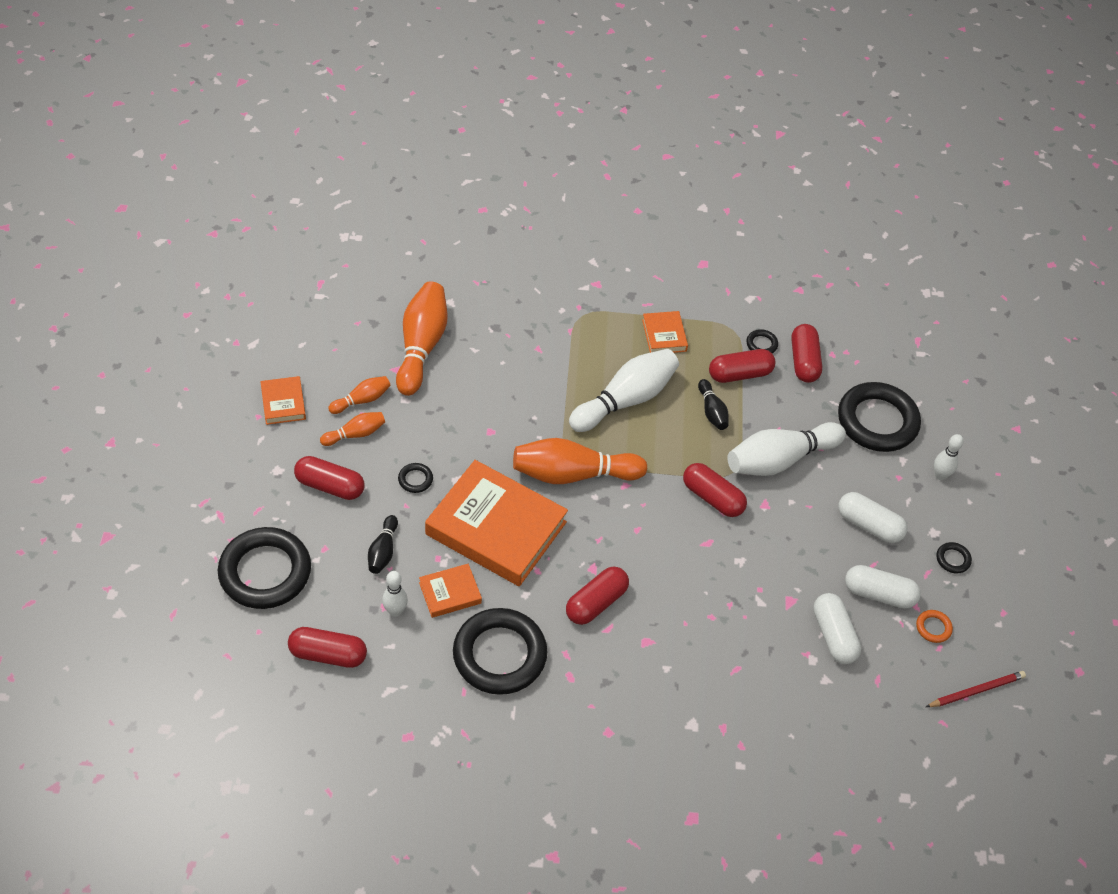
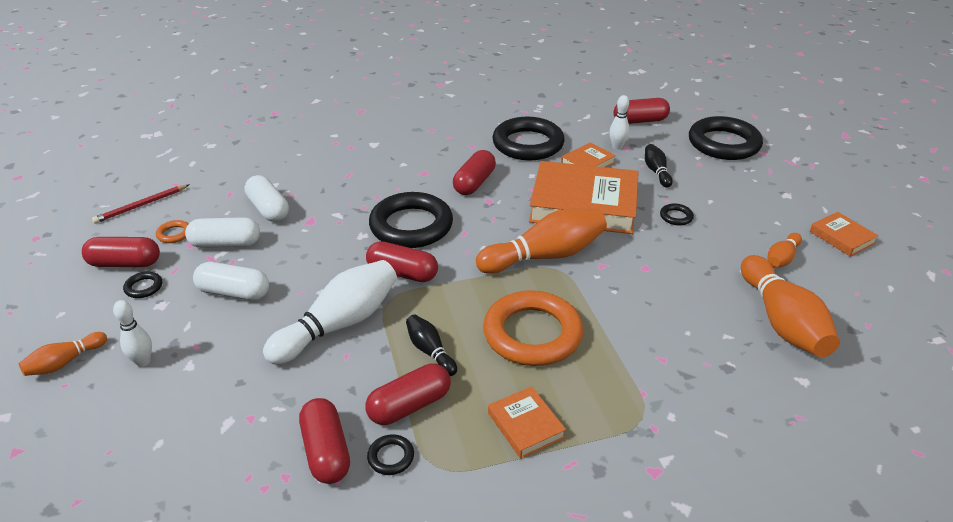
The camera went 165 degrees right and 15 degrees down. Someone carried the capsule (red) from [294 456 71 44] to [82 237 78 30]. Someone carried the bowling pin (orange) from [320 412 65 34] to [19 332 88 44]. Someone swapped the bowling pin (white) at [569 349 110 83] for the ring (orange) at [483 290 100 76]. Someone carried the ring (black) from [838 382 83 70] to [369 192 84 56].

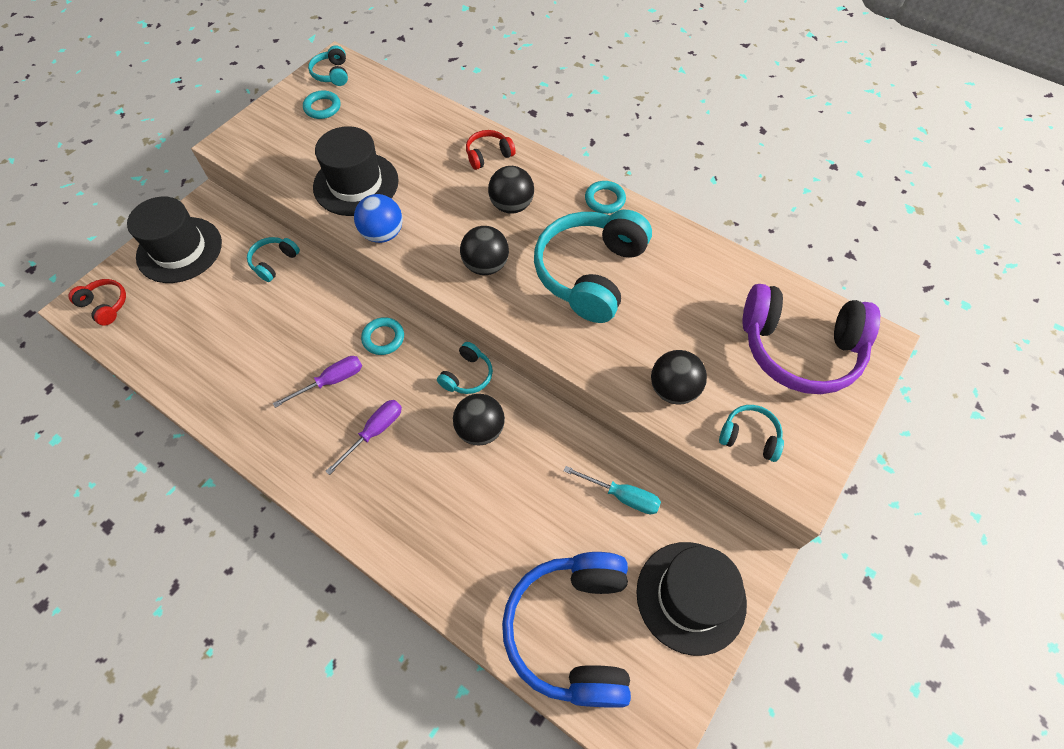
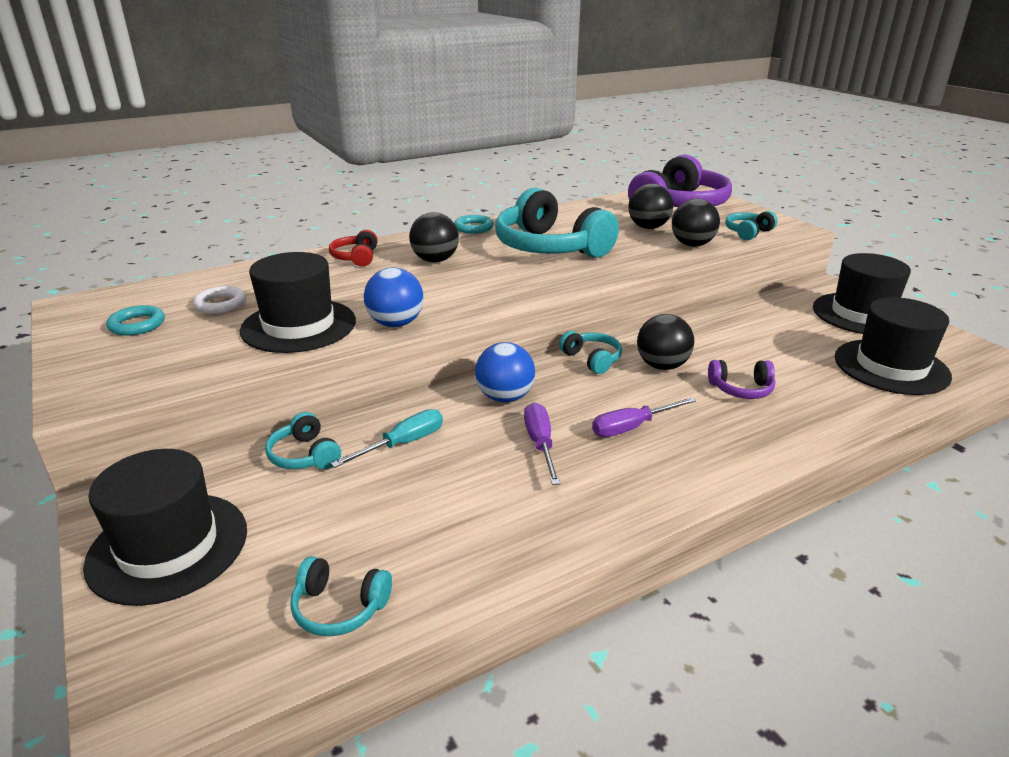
The camera went 65 degrees left and 30 degrees down. Someone took away the headphones (red) at [68 279 58 47]. Someone carried the headphones (turquoise) from [308 46 40 40] to [290 556 102 81]. Someone rotated the screwdriver (purple) at [325 400 77 75] by 90 degrees counterclockwise. Someone swapped the ring (turquoise) at [361 317 43 38] for the ball (blue) at [475 342 60 61]. Someone carried the ball (black) from [460 226 49 49] to [628 184 45 45]. Someone swapped the headphones (blue) at [502 552 129 156] for the hat (black) at [835 297 117 98]. Someone carried the screwdriver (turquoise) from [564 466 97 48] to [331 409 112 59]. Someone put down the ring (white) at [193 286 53 28]. Someone put down the headphones (purple) at [708 360 67 39].

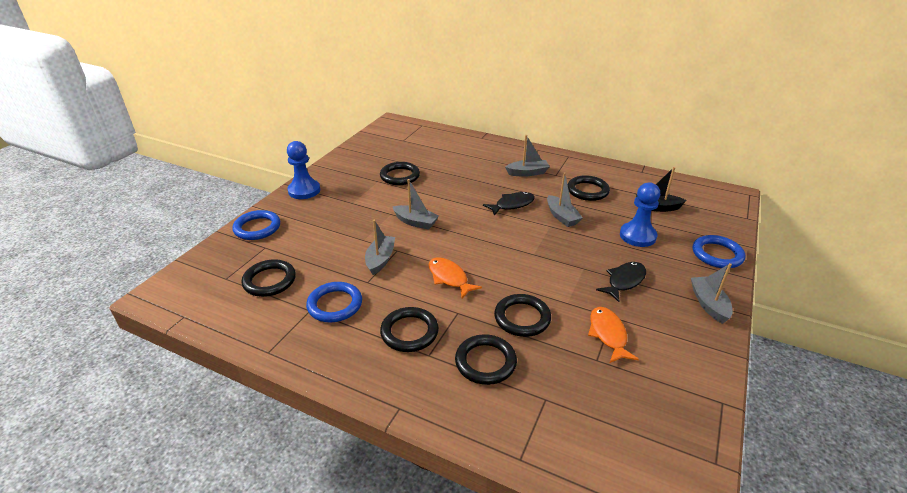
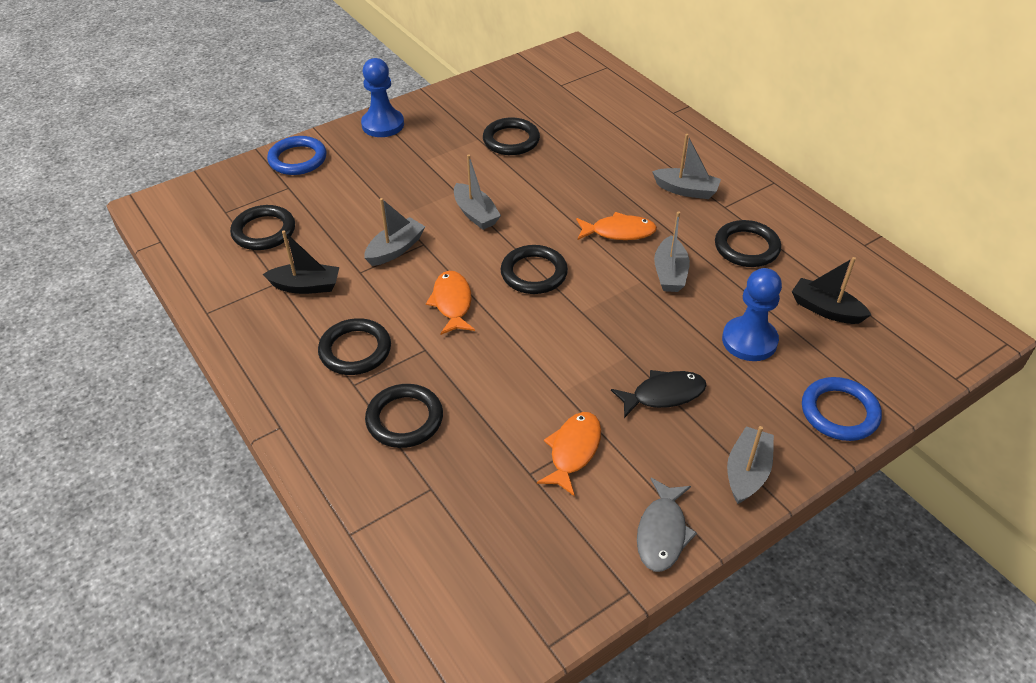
The camera went 30 degrees right and 10 degrees up. Someone swapped the ring (blue) at [306 282 56 40] for the boat (black) at [263 230 76 64]. Someone repainted the fish (black) at [483 192 52 24], which became the fish (orange) at [576 212 81 28]. Someone carried the ring (black) from [494 294 57 43] to [501 245 67 49]. Someone put down the fish (grey) at [637 478 60 94].

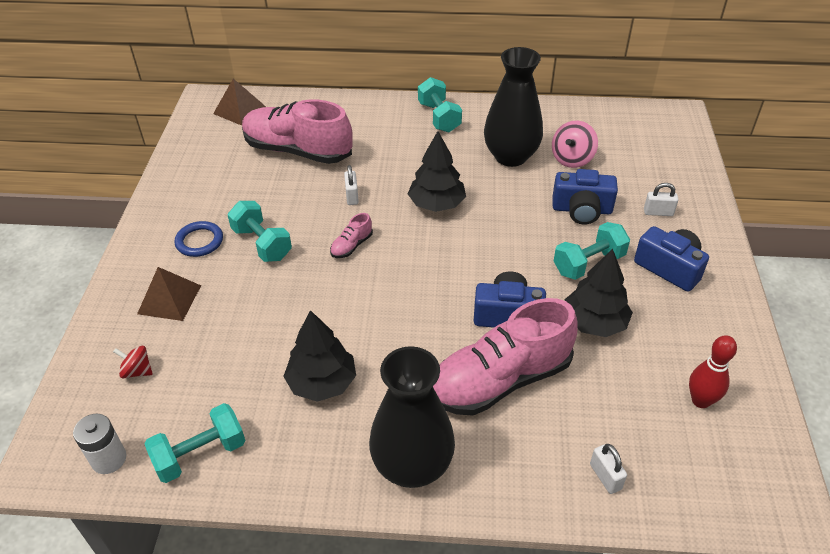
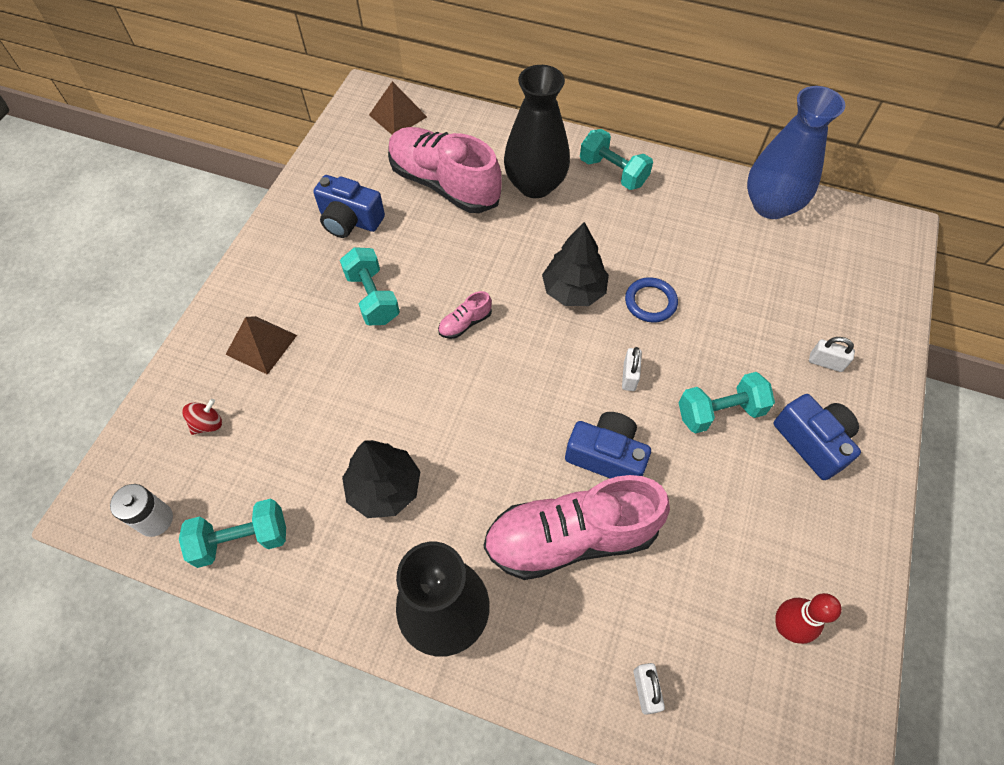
The camera went 15 degrees right and 15 degrees up. Someone rotated the spinning top (red) at [113 346 40 33] by 105 degrees clockwise. Someone carried the ring (blue) from [174 221 49 36] to [625 277 53 46]. Someone carried the padlock (white) from [344 165 15 40] to [622 347 20 44]. Someone rotated the dumbbell (turquoise) at [418 77 44 55] by 45 degrees counterclockwise. Someone carried the vase (black) from [484 47 59 120] to [504 65 66 133]. Someone took away the spinning top (pink) at [552 121 46 47]. Someone carried the camera (blue) from [553 169 65 56] to [313 175 72 63]. Someone took away the tree (black) at [564 249 69 88]. Someone put down the vase (blue) at [747 86 98 133].

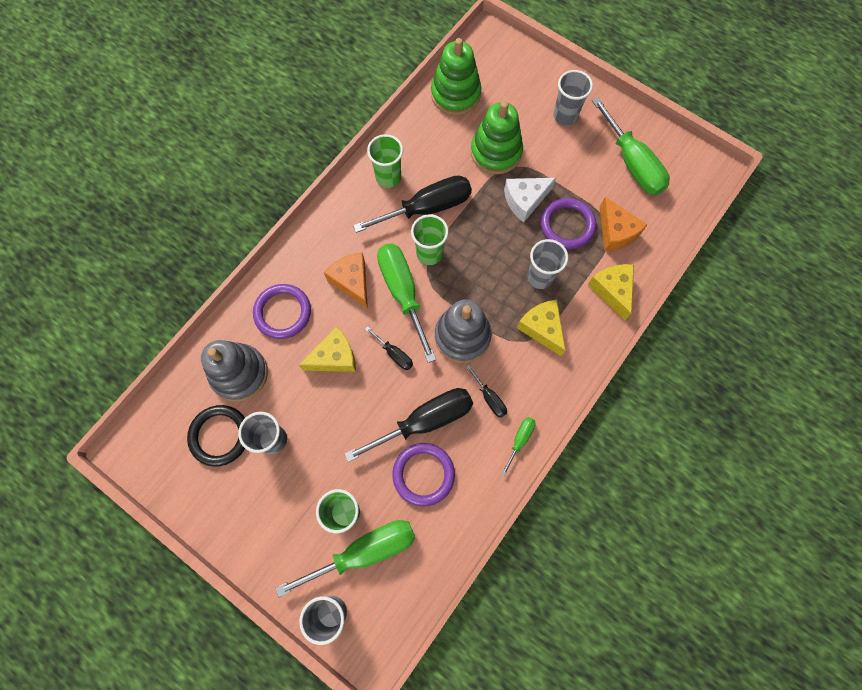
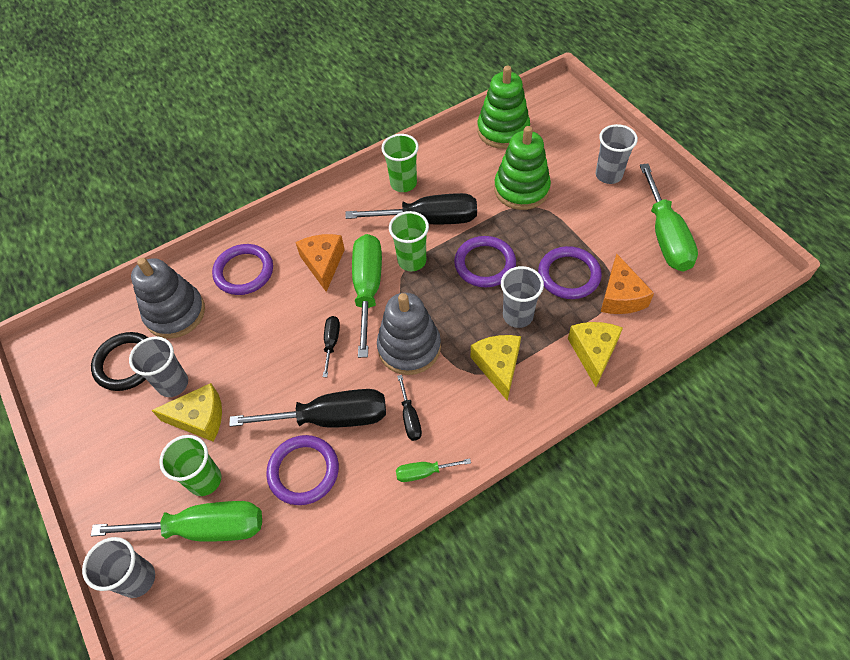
The camera went 25 degrees right and 15 degrees down. Someone carried the cheese (yellow) from [299 326 57 46] to [151 383 71 58]. Someone rotated the screwdriver (black) at [365 326 48 44] by 150 degrees counterclockwise. Someone rotated the screwdriver (green) at [501 417 35 59] by 150 degrees counterclockwise. Someone took away the cheese (white) at [504 178 52 45]. Someone put down the ring (purple) at [454 236 62 51].

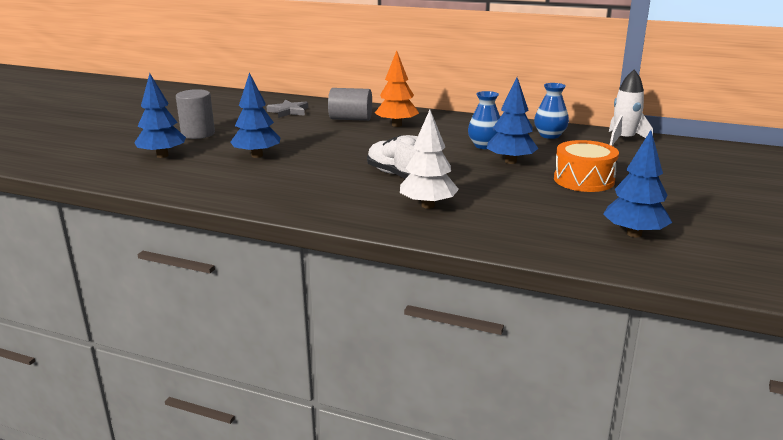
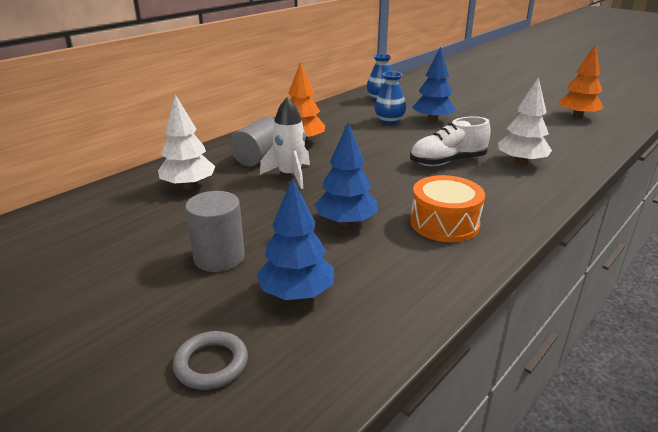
The camera went 70 degrees left and 5 degrees up. Someone swapped the star (grey) at [266 100 42 18] for the tree (white) at [158 94 58 95]. Someone carried the drum (orange) from [554 140 65 52] to [410 175 75 67]. Someone repainted the tree (blue) at [603 130 69 108], which became the tree (orange) at [558 44 45 75]. Someone carried the rocket (white) from [609 69 44 77] to [260 97 50 92]. Someone put down the ring (grey) at [173 331 75 59].

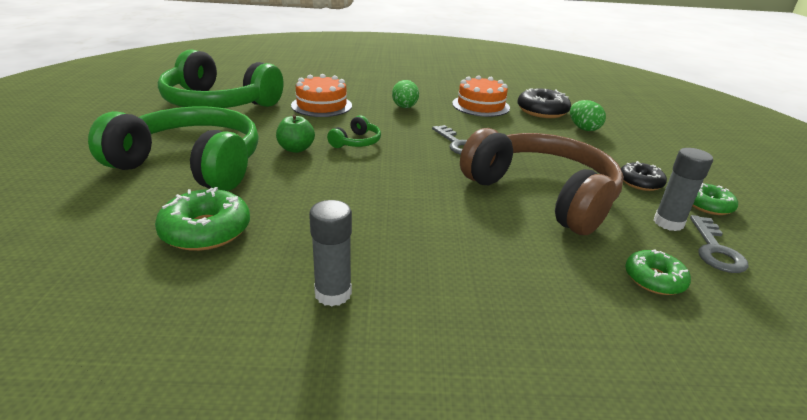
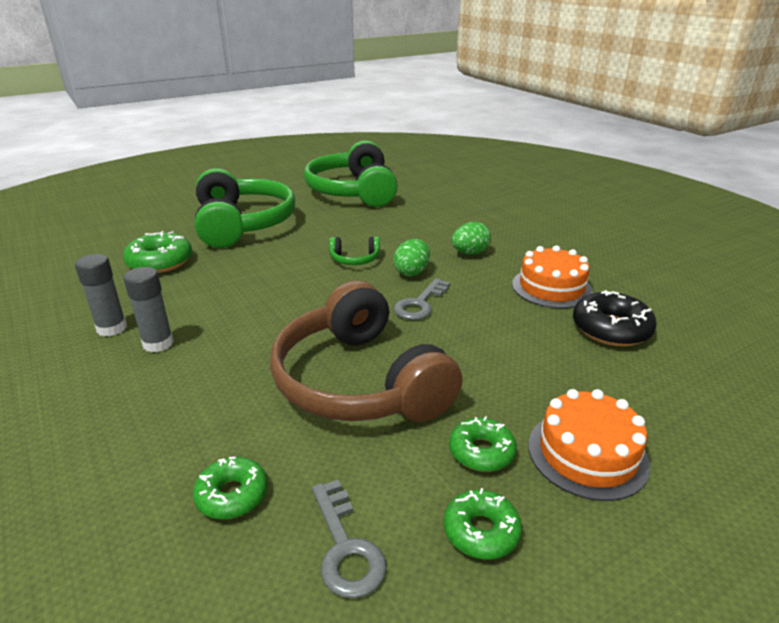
The camera went 60 degrees right and 0 degrees up. Someone took away the apple (green) at [276 115 39 38]. Someone carried the cake (orange) from [291 74 61 43] to [528 389 122 112]. Someone rotated the headphones (brown) at [460 128 164 107] by 135 degrees clockwise. Someone carried the egg (green) from [570 100 36 31] to [394 239 36 37]. Someone repainted the donut (black) at [621 161 46 30], which became the donut (green) at [449 416 68 56]. Someone carried the glue stick (grey) from [654 148 59 83] to [123 267 51 85]. Someone rotated the key (grey) at [690 215 59 58] by 90 degrees counterclockwise.

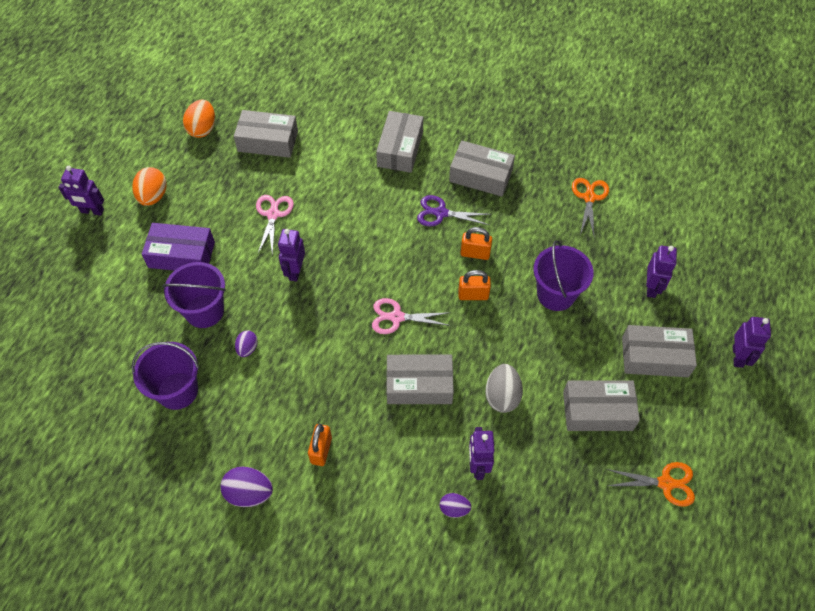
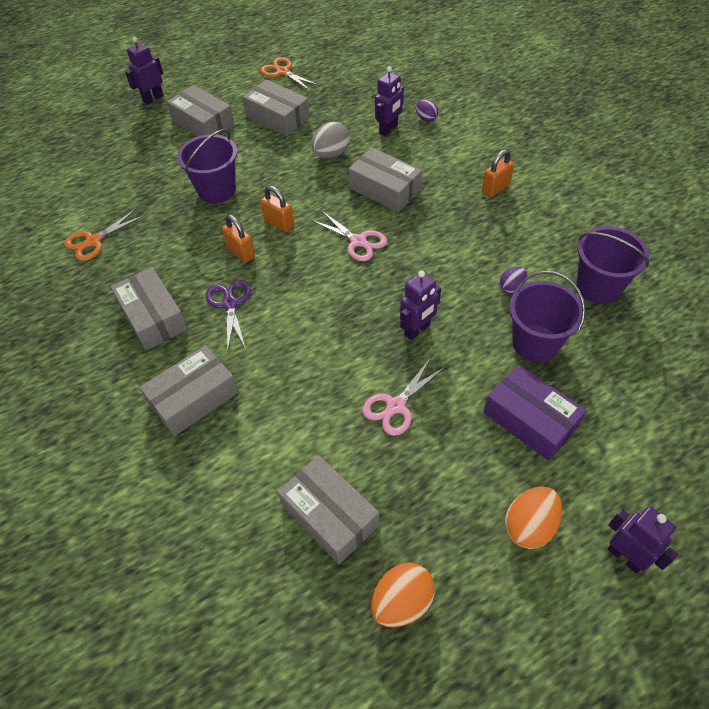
The camera went 140 degrees left and 5 degrees down. Someone took away the egg (purple) at [220 467 53 40]. Someone rotated the scissors (purple) at [417 195 75 31] by 150 degrees counterclockwise. Someone took away the robot (purple) at [646 245 31 53].

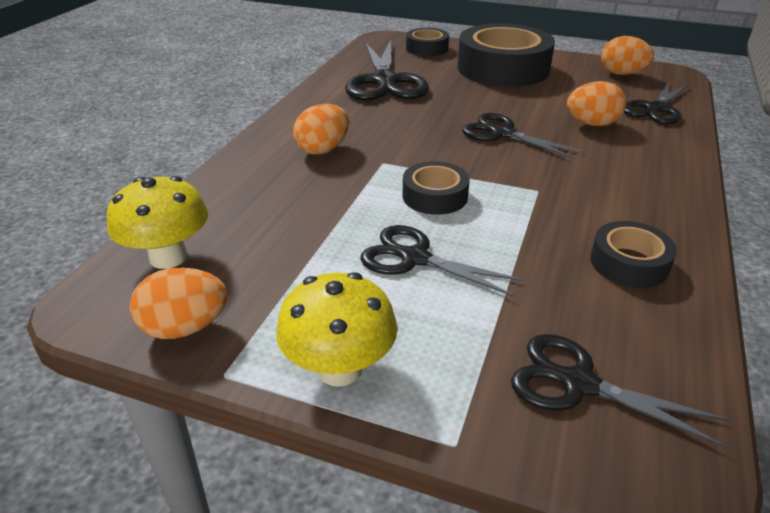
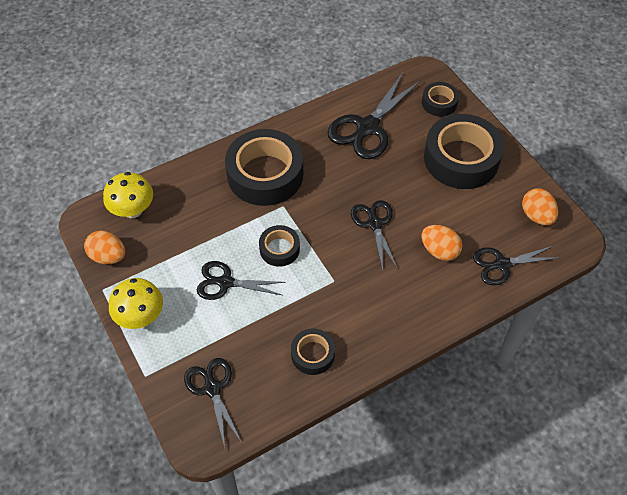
The camera went 40 degrees right and 20 degrees up. Someone swapped the egg (orange) at [293 104 56 51] for the tape (black) at [225 129 78 77]. Someone rotated the scissors (black) at [360 225 164 72] by 60 degrees counterclockwise.

